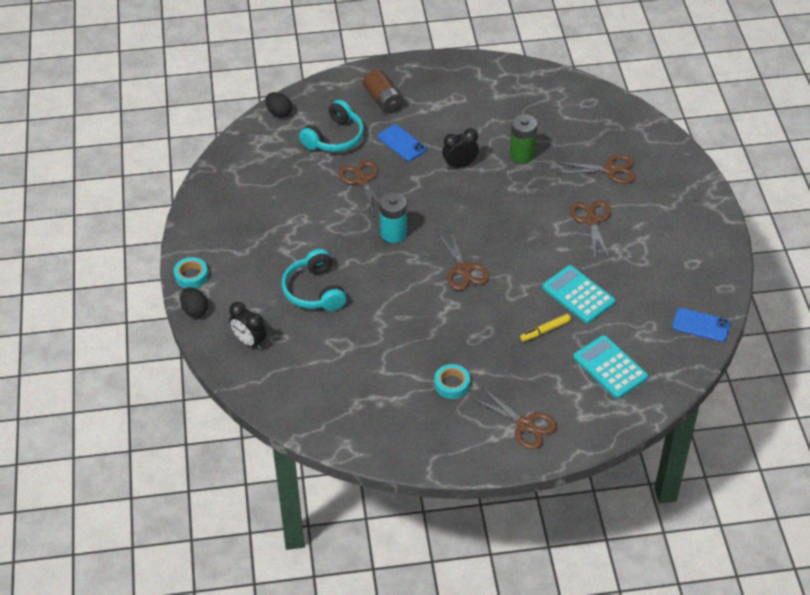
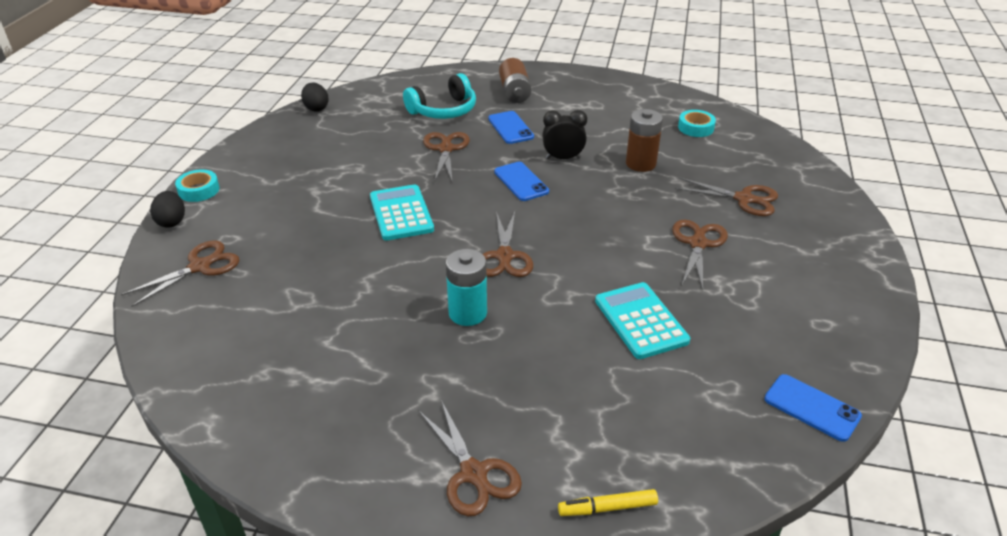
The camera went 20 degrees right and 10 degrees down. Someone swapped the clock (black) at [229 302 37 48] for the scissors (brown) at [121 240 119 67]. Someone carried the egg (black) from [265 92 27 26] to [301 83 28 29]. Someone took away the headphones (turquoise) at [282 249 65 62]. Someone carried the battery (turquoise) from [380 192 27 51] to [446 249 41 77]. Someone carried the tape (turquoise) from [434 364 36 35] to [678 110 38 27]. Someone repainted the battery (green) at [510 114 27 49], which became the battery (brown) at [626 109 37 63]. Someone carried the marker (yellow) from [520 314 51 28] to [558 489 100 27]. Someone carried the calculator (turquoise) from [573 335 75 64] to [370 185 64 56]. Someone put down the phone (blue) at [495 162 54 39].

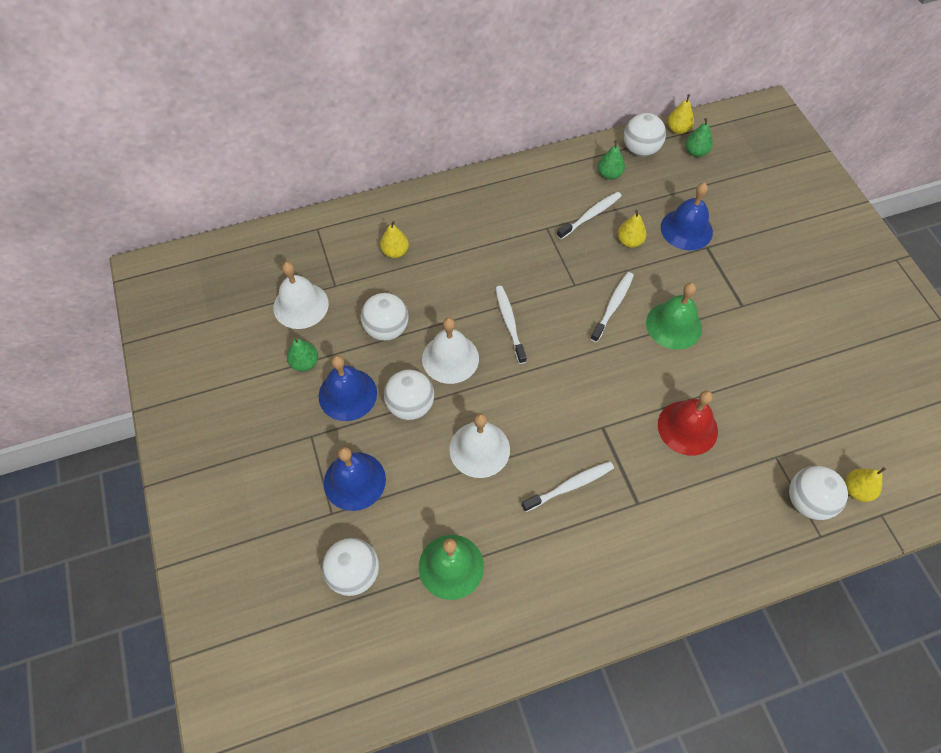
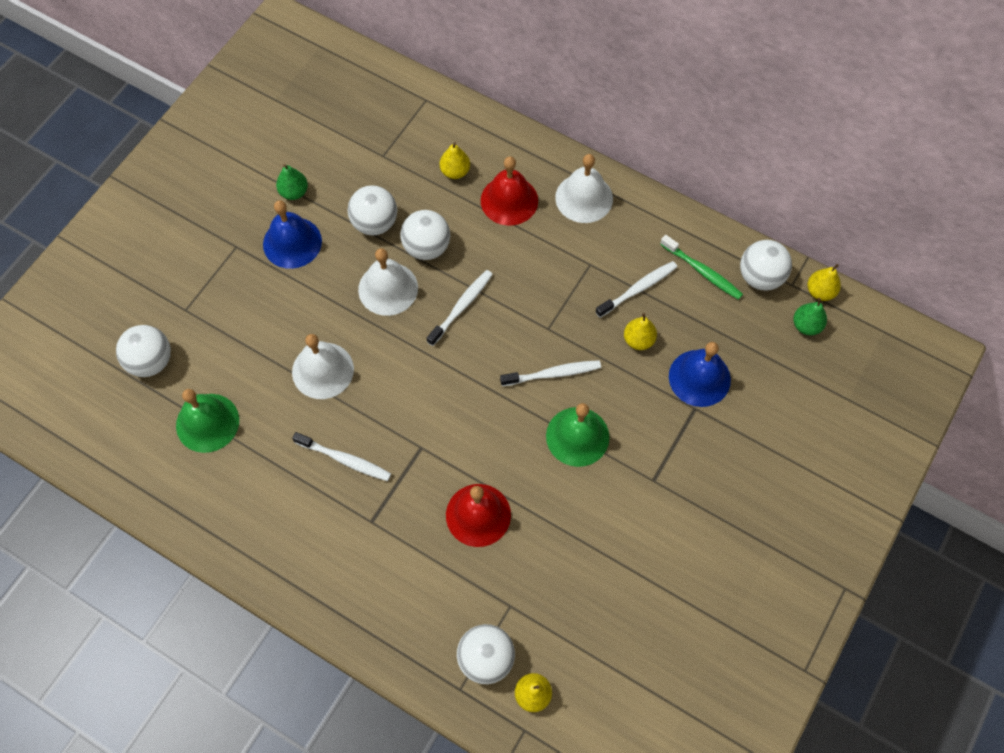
The camera went 50 degrees right and 5 degrees up. Someone carried the bell (white) from [273 262 56 67] to [555 154 58 69]. Someone took away the bell (blue) at [324 447 62 64]. Someone carried the ball (white) from [384 370 50 50] to [400 210 50 50]. Someone rotated the toothbrush (white) at [557 192 65 47] by 45 degrees counterclockwise. Someone swapped the pear (green) at [598 140 27 40] for the toothbrush (green) at [660 235 83 65]. Someone put down the bell (red) at [481 156 57 70].

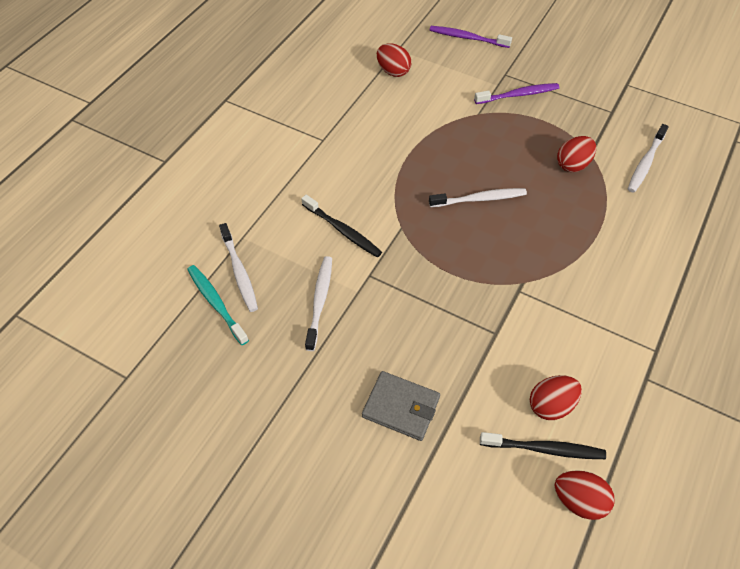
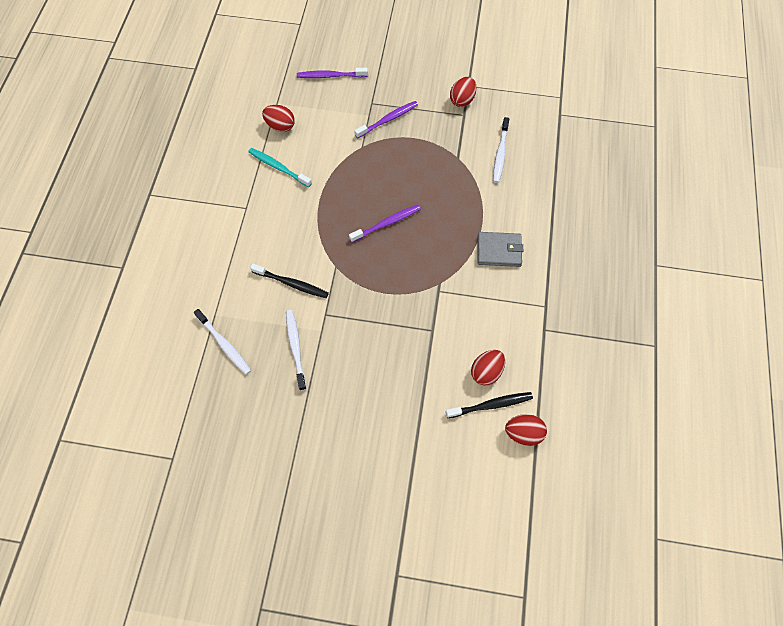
The camera went 20 degrees left and 10 degrees up. Someone carried the toothbrush (turquoise) from [187 265 62 80] to [248 148 64 39]. Someone carried the wallet (grey) from [362 371 78 70] to [478 232 45 35]. Someone repainted the toothbrush (white) at [429 188 98 19], which became the toothbrush (purple) at [349 205 72 37]. Someone carried the egg (red) from [557 136 39 36] to [450 77 26 30].

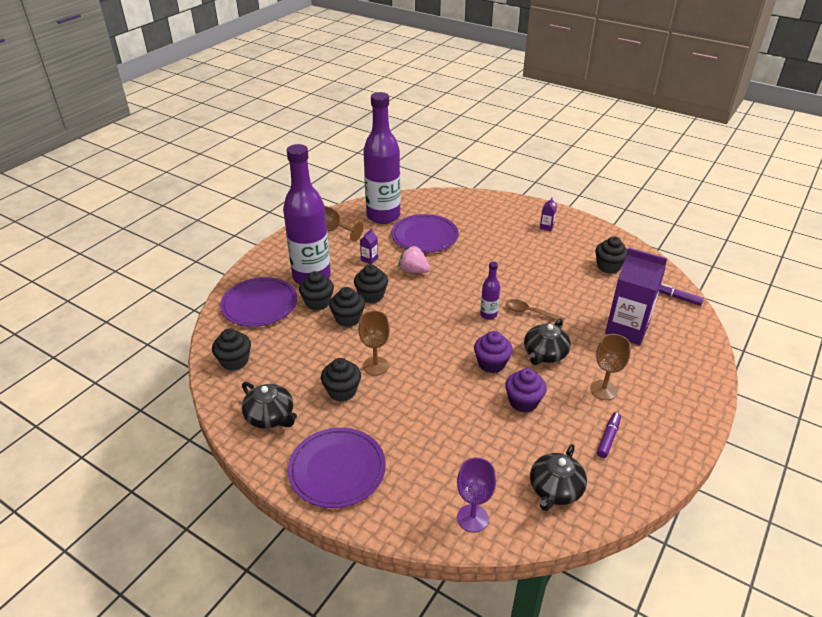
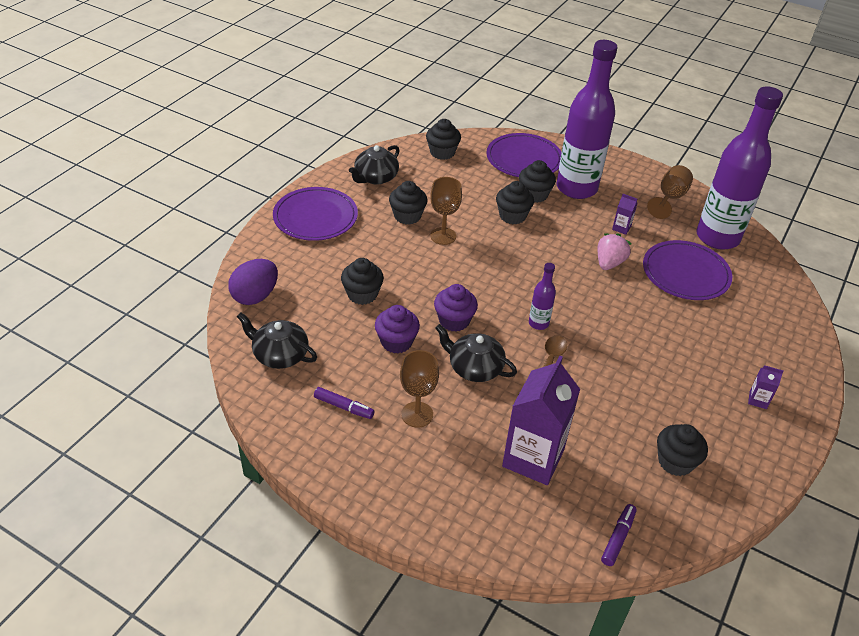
The camera went 85 degrees right and 5 degrees up. Someone carried the cupcake (black) from [354 264 34 39] to [341 258 43 47]. Someone swapped the goblet (purple) at [457 458 39 74] for the egg (purple) at [228 259 50 46].

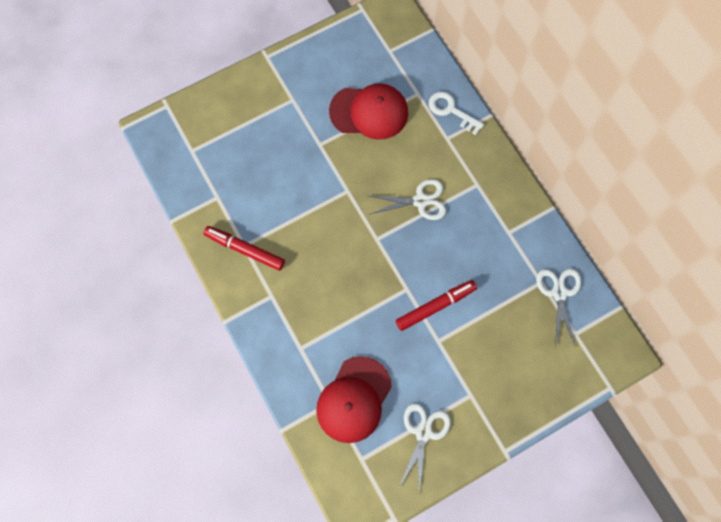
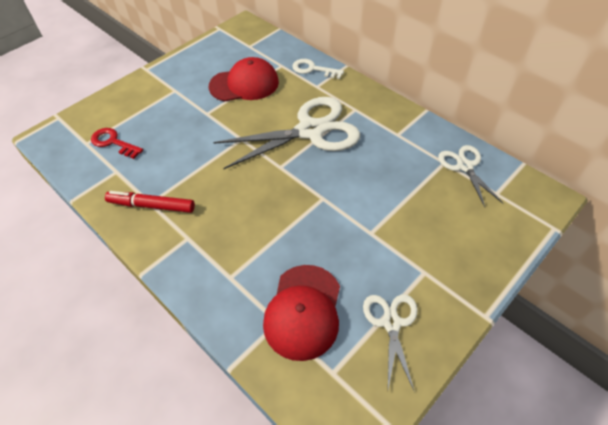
The camera went 15 degrees left and 20 degrees down. Someone scaled the scissors (white) at [370 179 76 41] by 1.91. Someone took away the marker (red) at [396 280 81 51]. Someone put down the key (red) at [91 128 52 31].

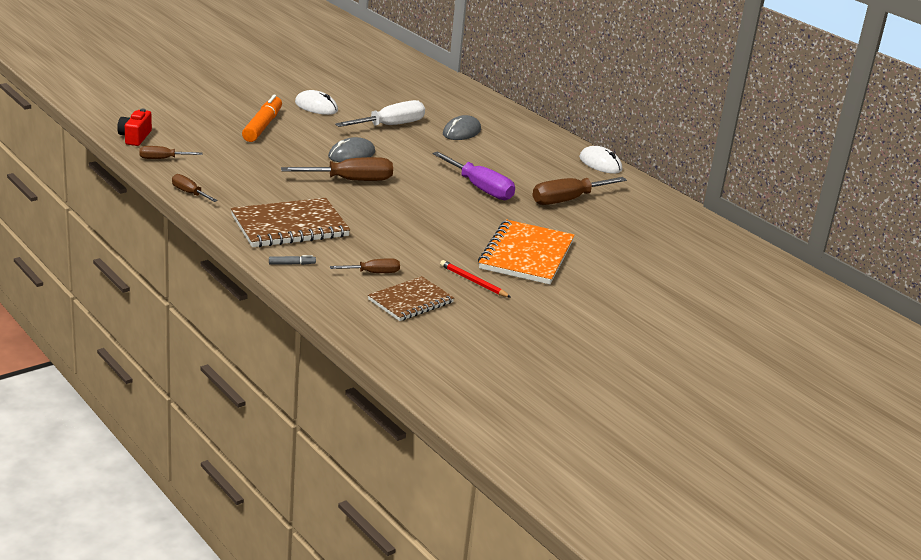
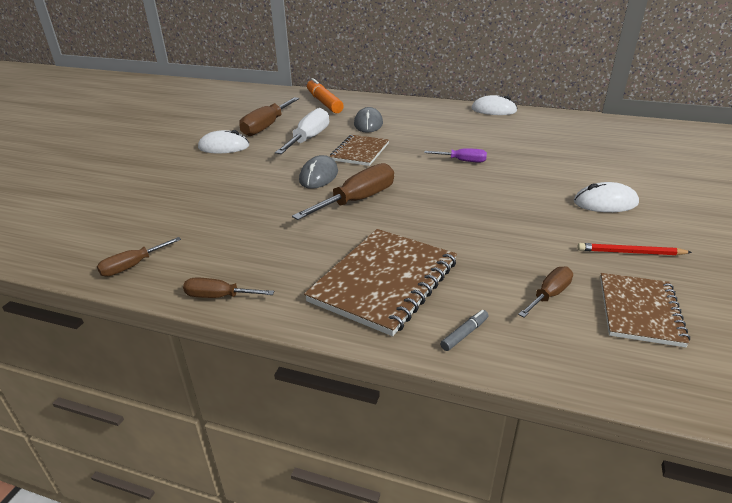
The camera went 30 degrees left and 5 degrees up. Someone took away the camera (red) at [117 109 35 37]. Someone carried the marker (orange) from [242 95 40 47] to [307 78 37 35]. Someone scaled the screwdriver (purple) at [432 151 83 49] by 0.56. Someone swapped the notebook (orange) at [478 219 97 65] for the mouse (white) at [574 182 65 30]. Someone carried the screwdriver (brown) from [532 177 95 28] to [239 97 60 39]. Someone put down the notebook (brown) at [329 135 60 31].

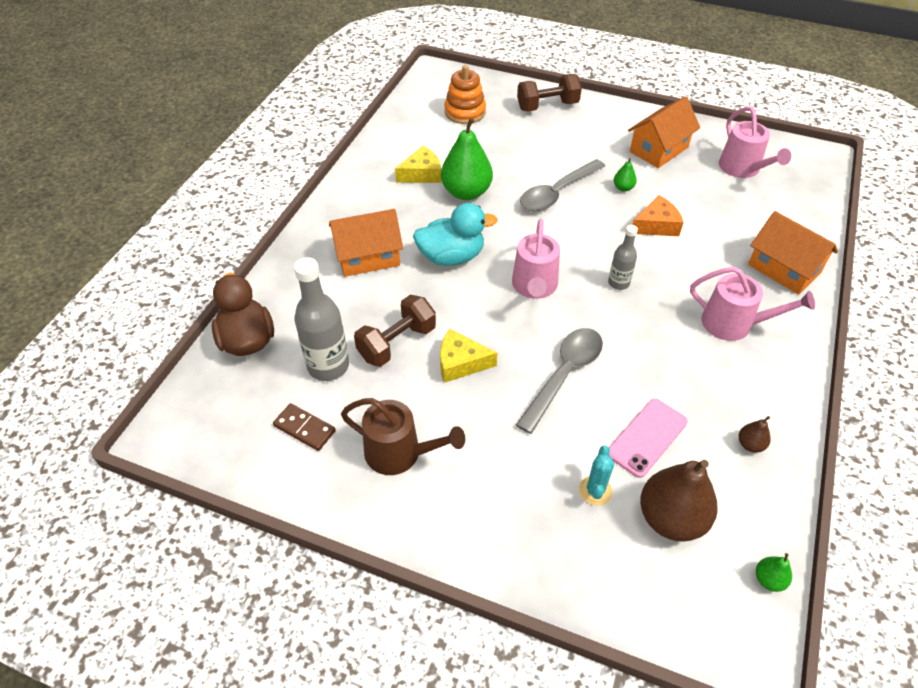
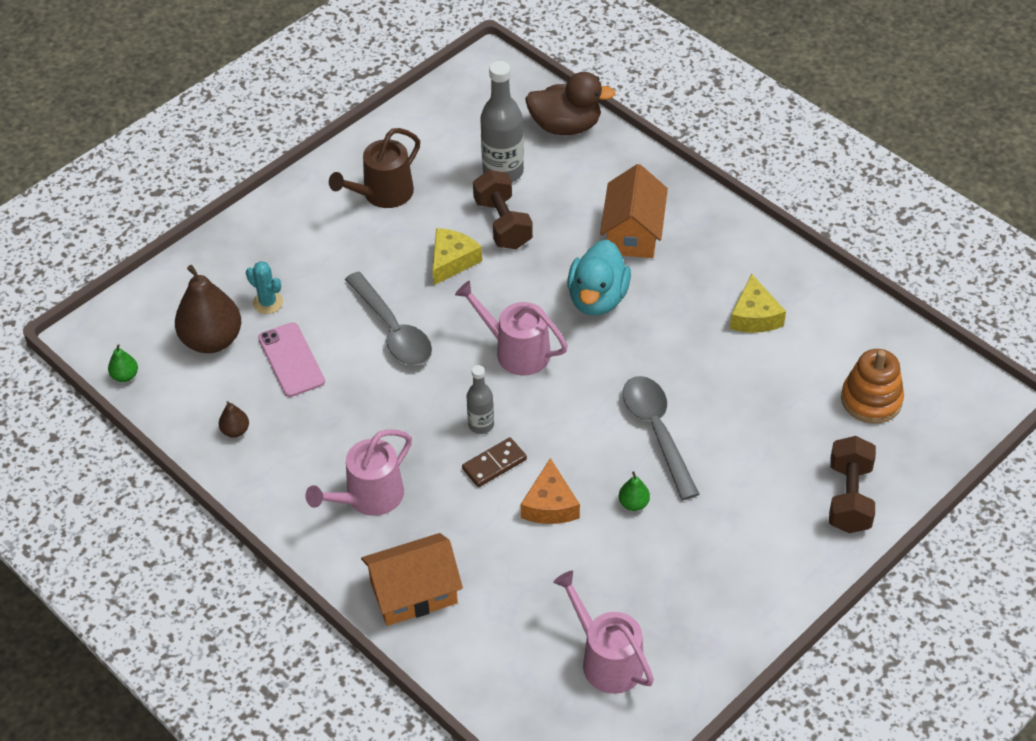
The camera went 115 degrees right and 0 degrees up. Someone carried the domino (brown) from [273 403 63 48] to [462 437 65 50]. Someone took away the pear (green) at [441 118 52 82]. Someone took away the house (orange) at [628 97 72 71]. Someone rotated the watering can (pink) at [719 106 72 72] by 45 degrees clockwise.

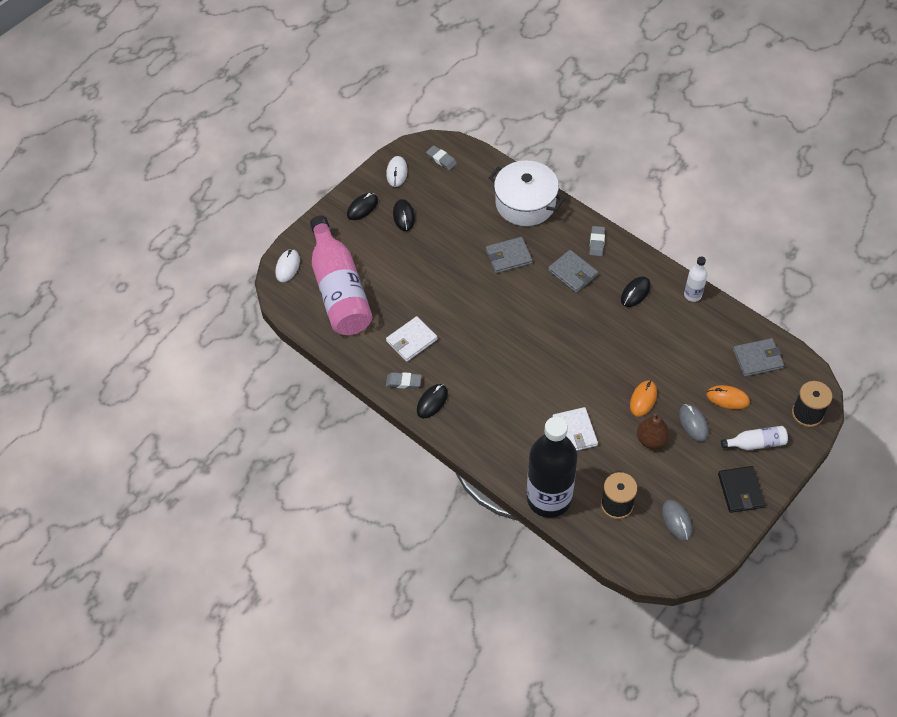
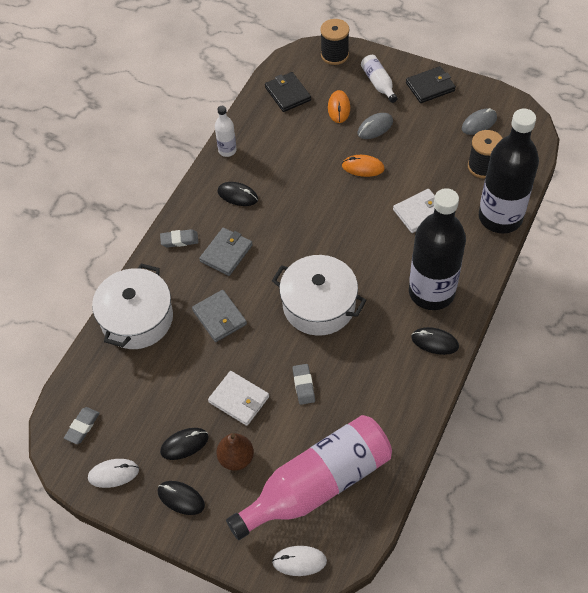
The camera went 105 degrees left and 0 degrees up. Someone carried the wallet (white) from [386 316 52 46] to [208 371 61 55]. Someone carried the eraser (grey) from [386 372 36 17] to [292 364 23 41]. Someone carried the pear (brown) from [637 413 32 36] to [217 433 37 38]. Someone repainted the wallet (grey) at [733 338 51 39], which became the wallet (black) at [265 72 46 40]. Someone put down the pot (white) at [272 255 95 81]. Someone put down the bottle (black) at [409 188 57 122].

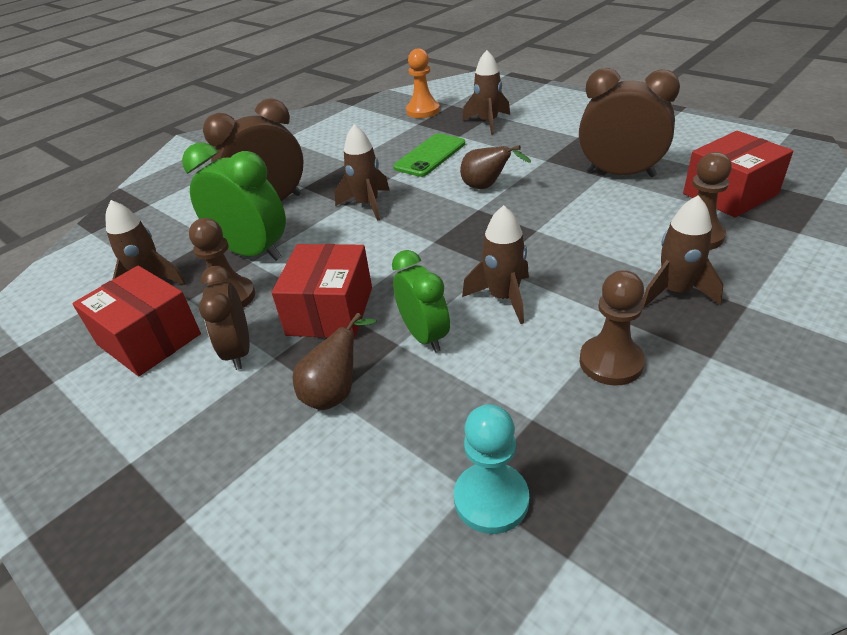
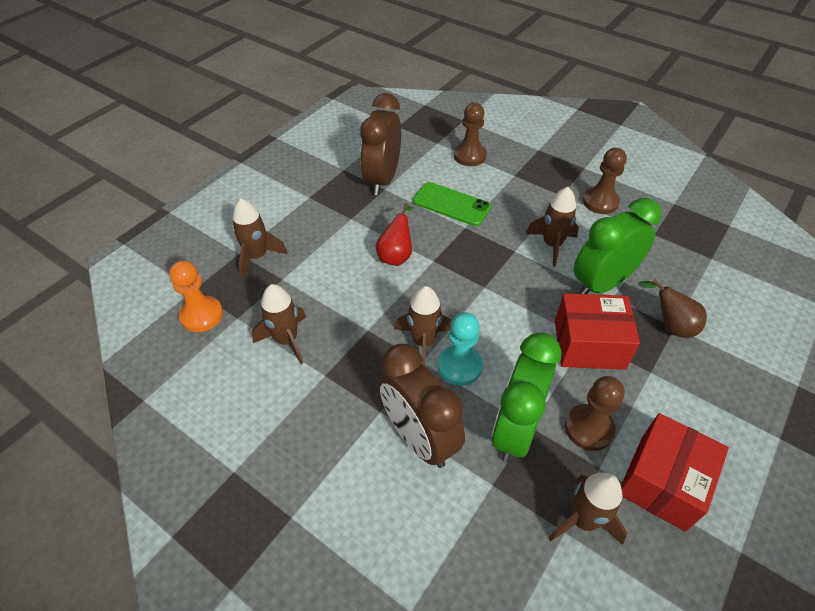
The camera went 100 degrees left and 10 degrees up. Someone took away the clock (brown) at [199 266 51 104]. Someone scaled the clock (green) at [392 250 58 102] by 1.54. Someone carried the phone (green) from [393 133 72 44] to [413 182 78 44]. Someone carried the pawn (turquoise) from [454 404 75 130] to [438 312 45 74]. Someone repainted the pear (brown) at [460 145 71 44], which became the pear (red) at [376 203 38 63]. Someone carried the rocket (brown) from [642 195 82 113] to [252 284 54 80]. Someone took away the box (red) at [683 131 110 87].

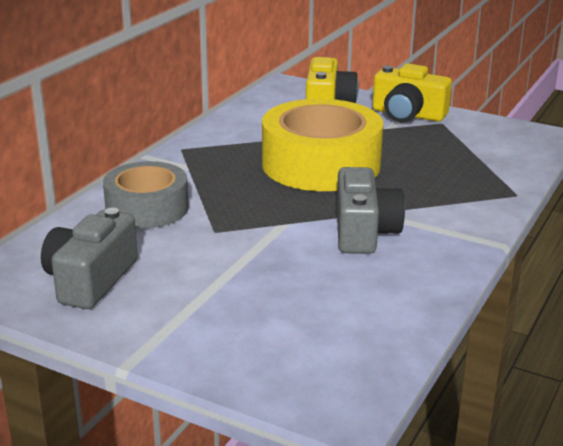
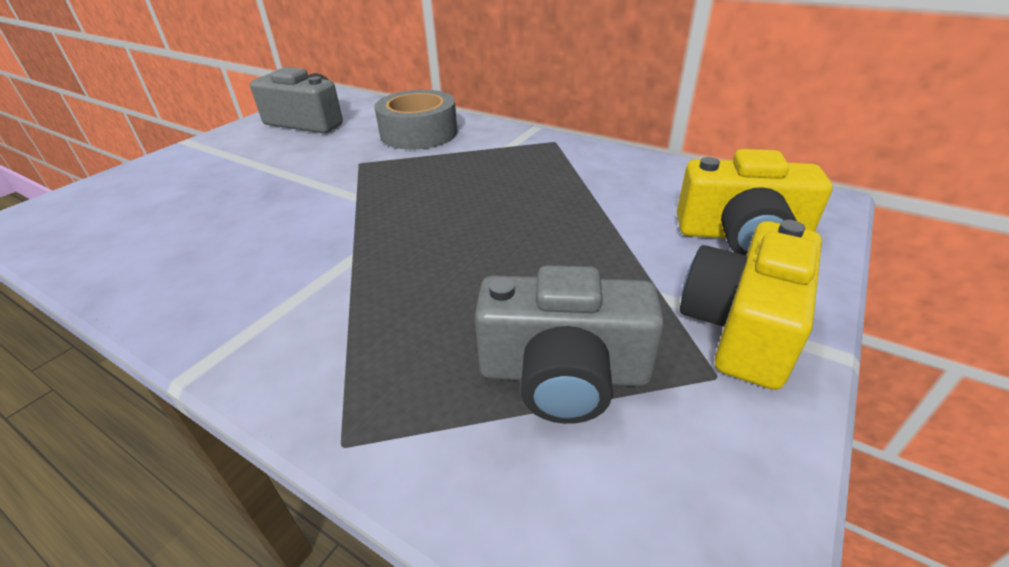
The camera went 95 degrees right and 10 degrees up. Someone took away the tape (yellow) at [262 99 121 92]. Someone carried the camera (grey) from [337 167 68 87] to [475 265 189 159].

